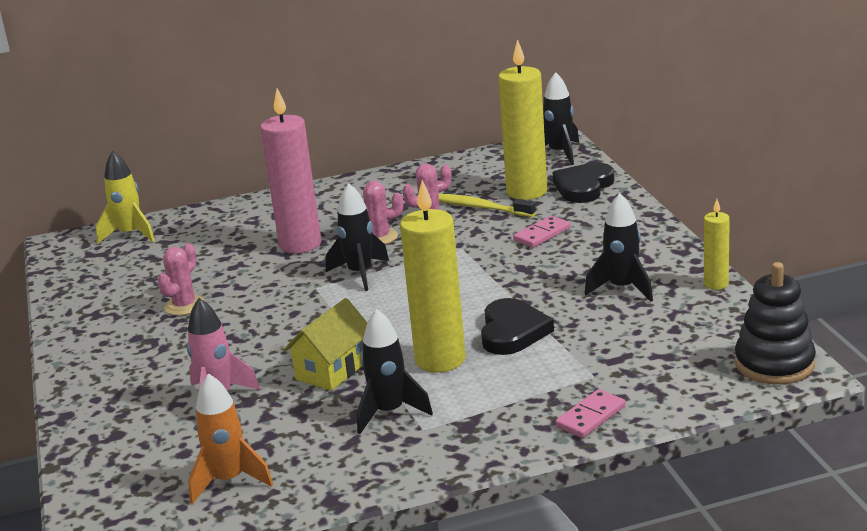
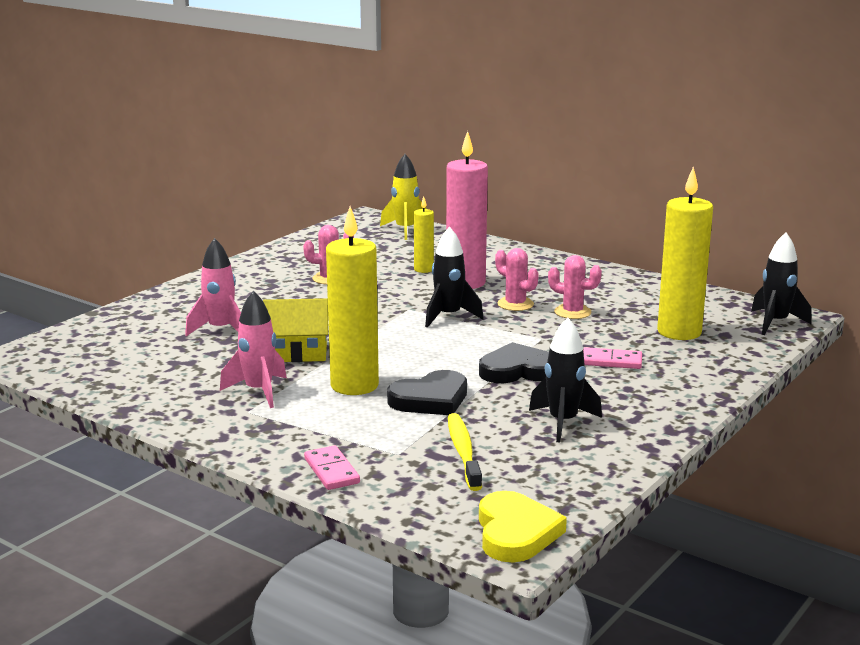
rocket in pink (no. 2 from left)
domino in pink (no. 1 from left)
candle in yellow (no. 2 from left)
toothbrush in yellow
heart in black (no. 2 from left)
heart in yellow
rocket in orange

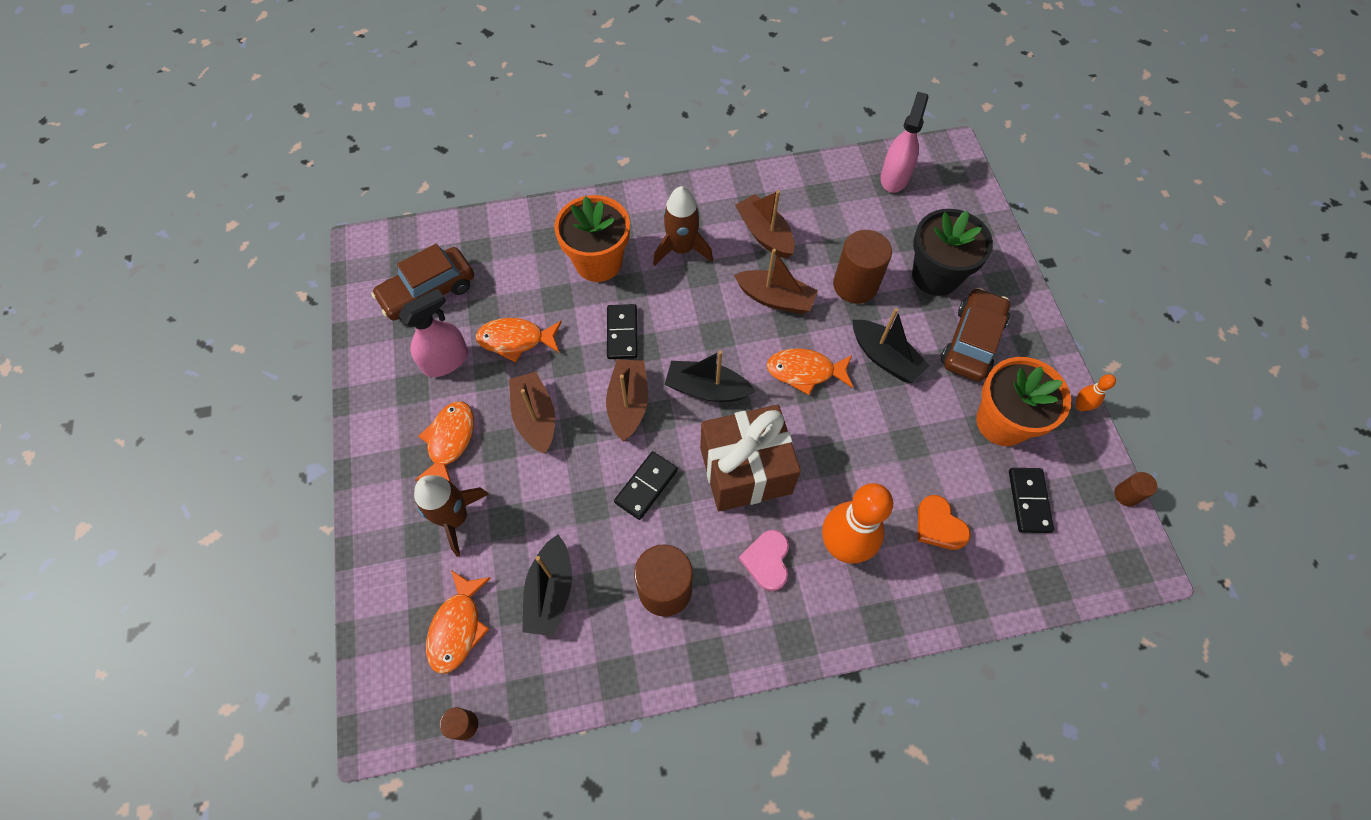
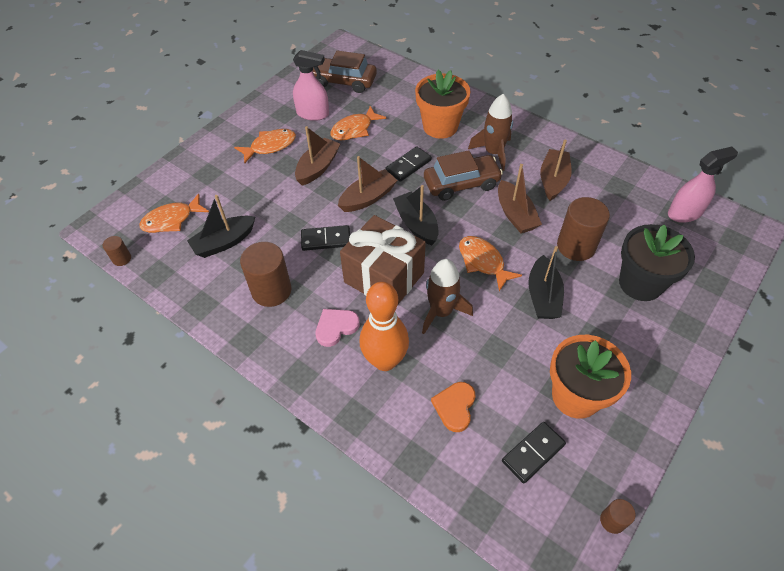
fish in orange (no. 3 from left)
rocket in brown (no. 1 from left)
car in brown (no. 2 from left)
bowling pin in orange (no. 2 from left in the first image)

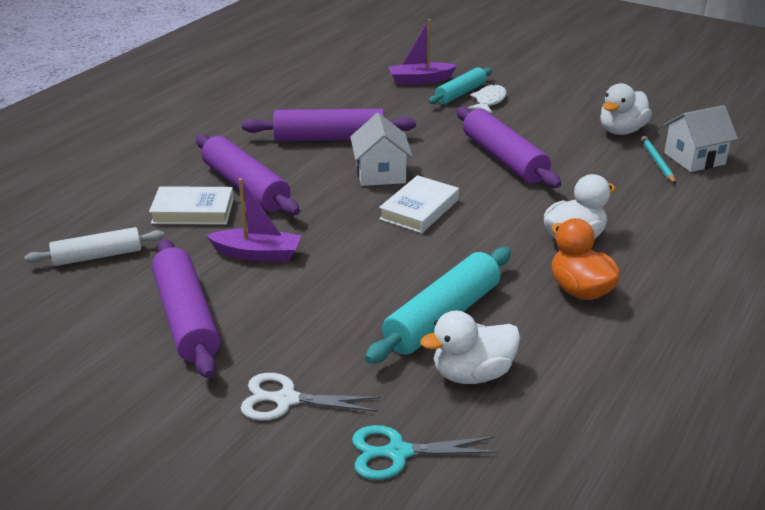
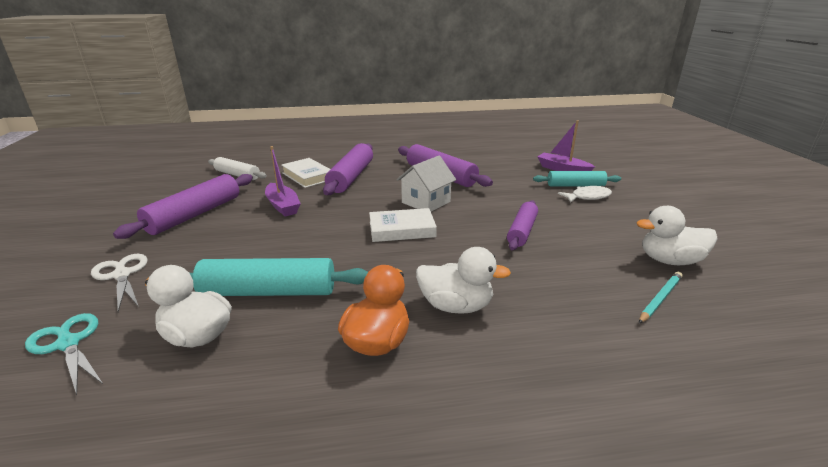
rolling pin in purple (no. 4 from left)
house in white (no. 2 from left in the first image)

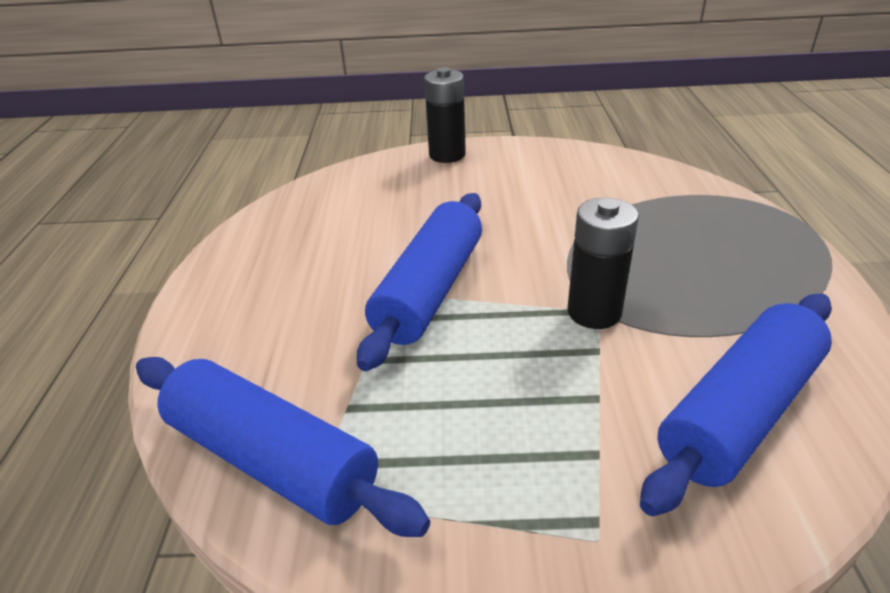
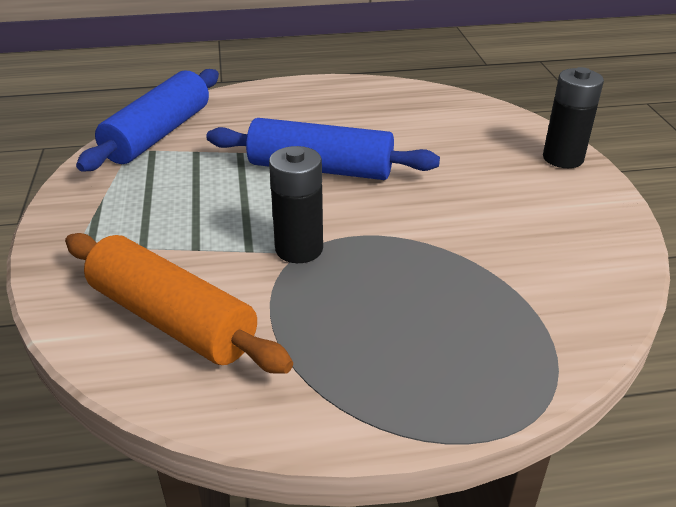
rolling pin in orange

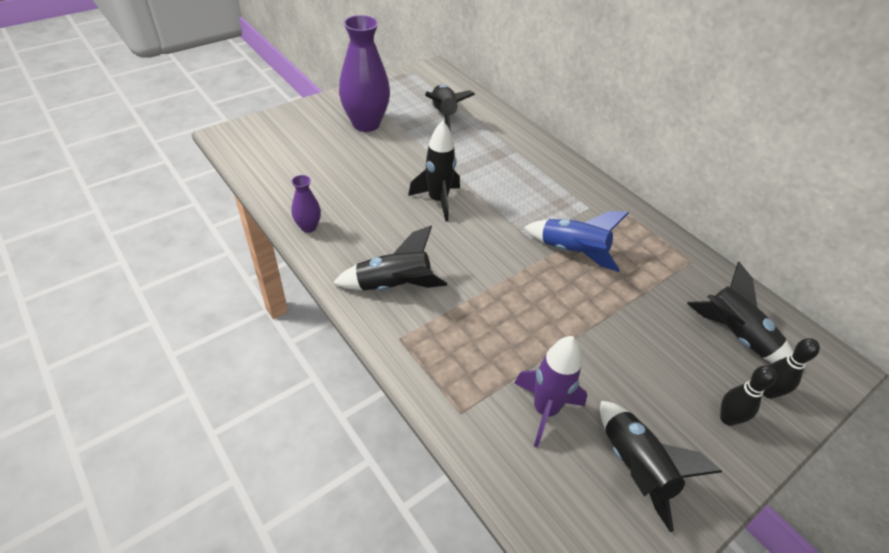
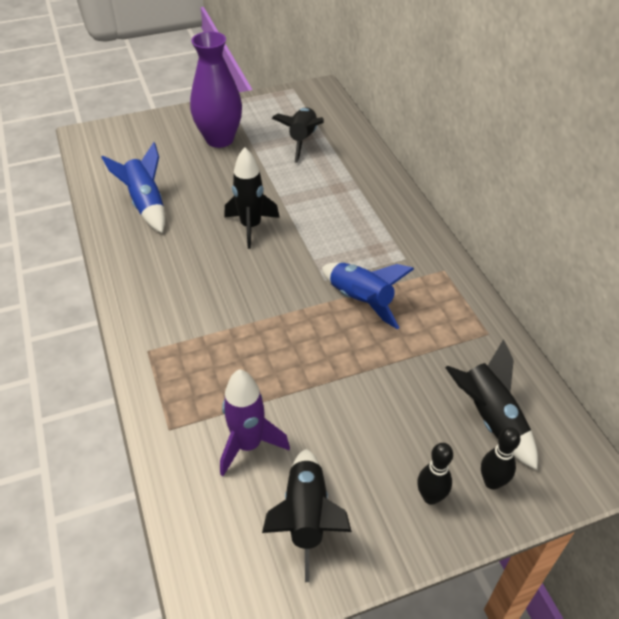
rocket in blue (no. 1 from left)
vase in purple (no. 1 from left in the first image)
rocket in black (no. 1 from left in the first image)

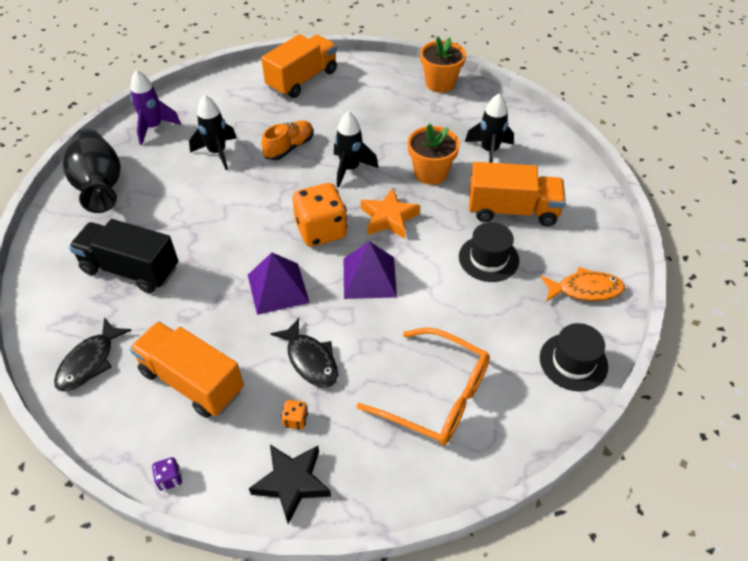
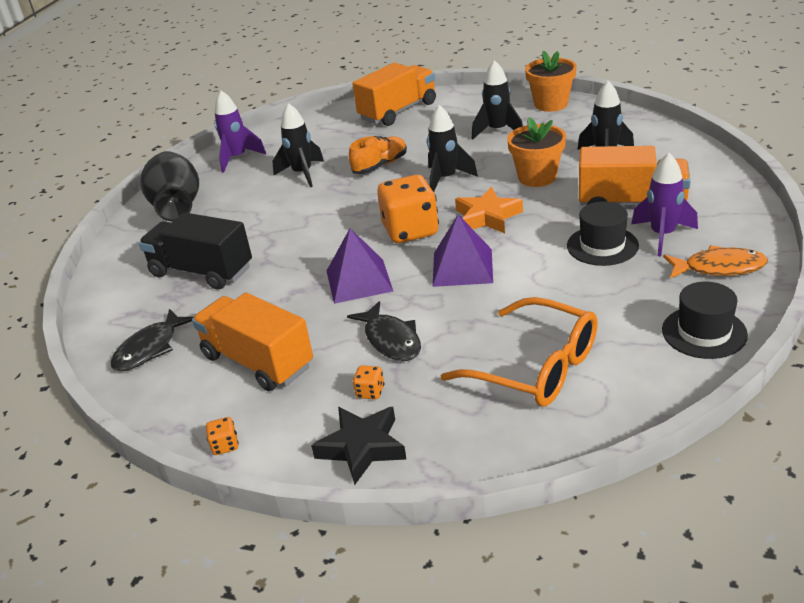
dice in orange (no. 1 from left)
rocket in black (no. 3 from left)
rocket in purple (no. 2 from left)

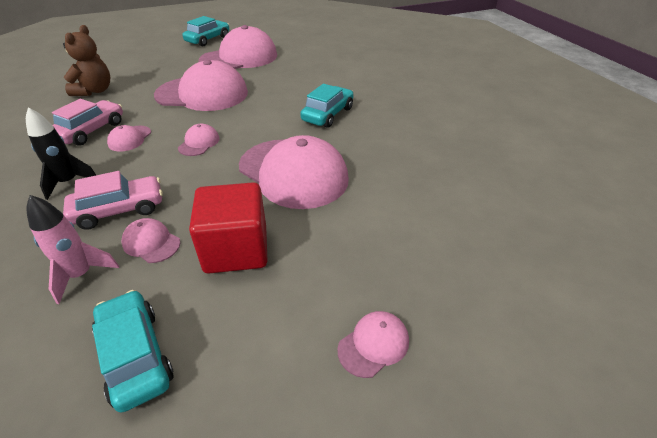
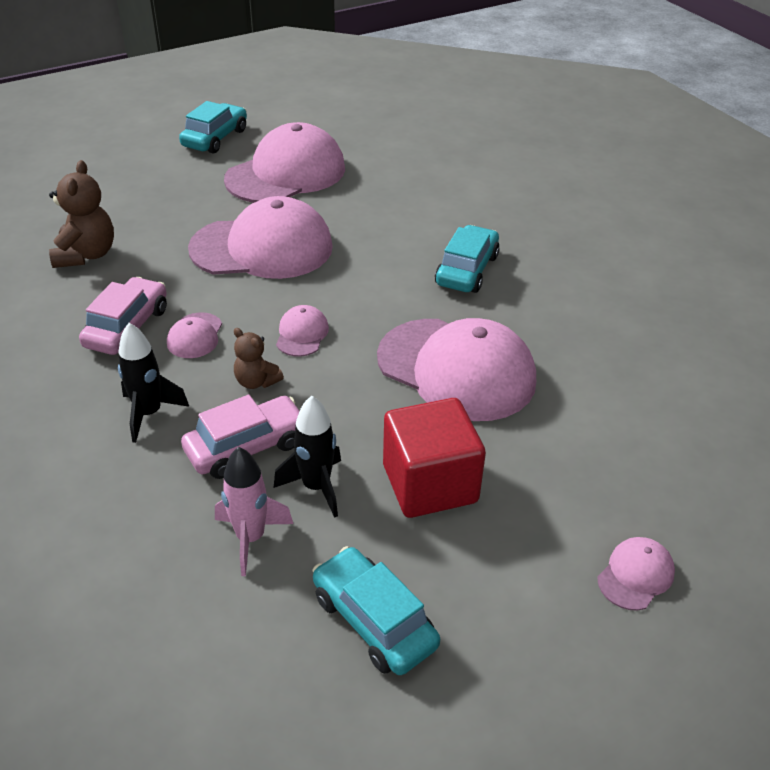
teddy bear in brown (no. 2 from left)
rocket in black (no. 2 from left)

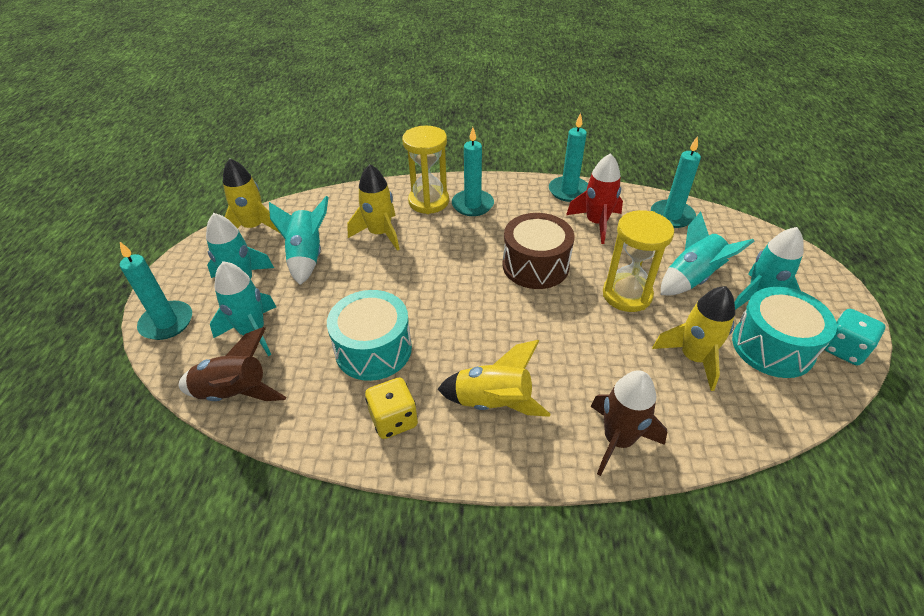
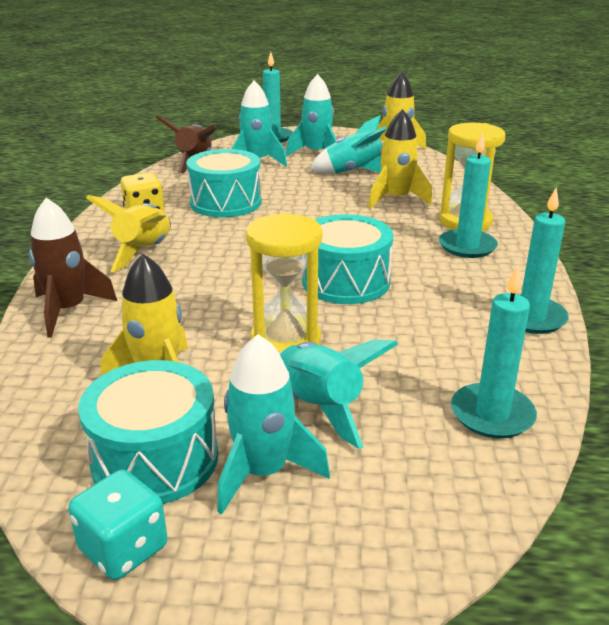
drum in turquoise (no. 3 from left)
rocket in red

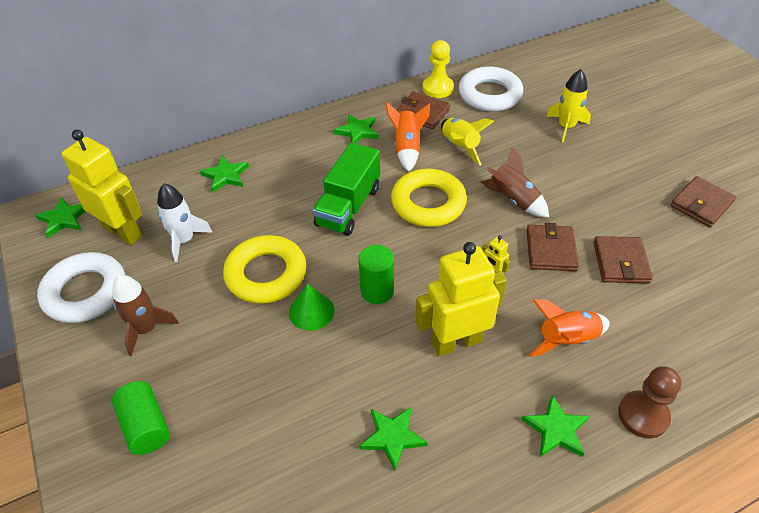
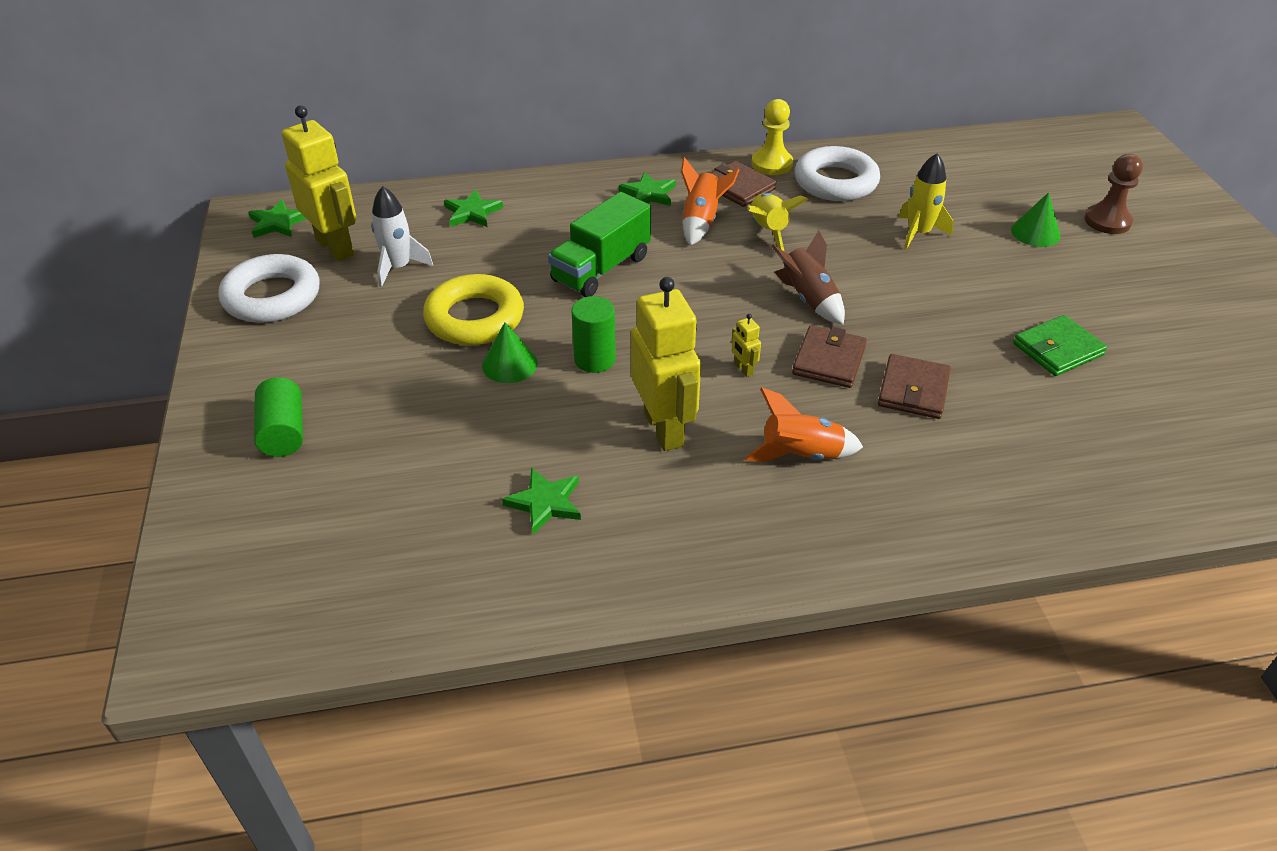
robot in yellow (no. 2 from left)
cone in green (no. 2 from left)
wallet in green
pawn in brown
rocket in brown (no. 1 from left in the first image)
ring in yellow (no. 2 from left in the first image)
star in green (no. 5 from left in the first image)

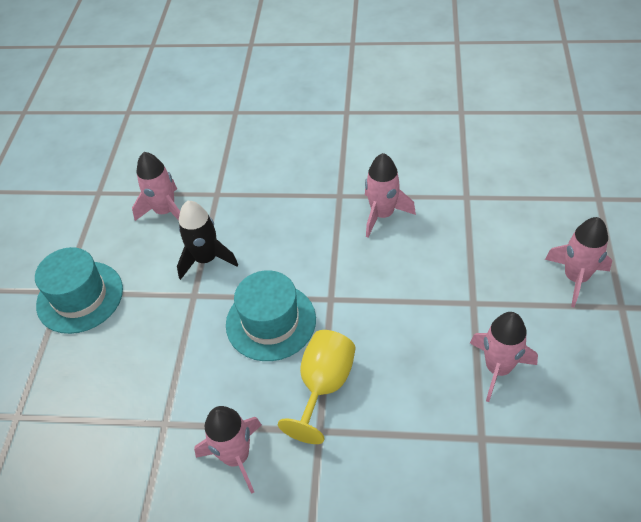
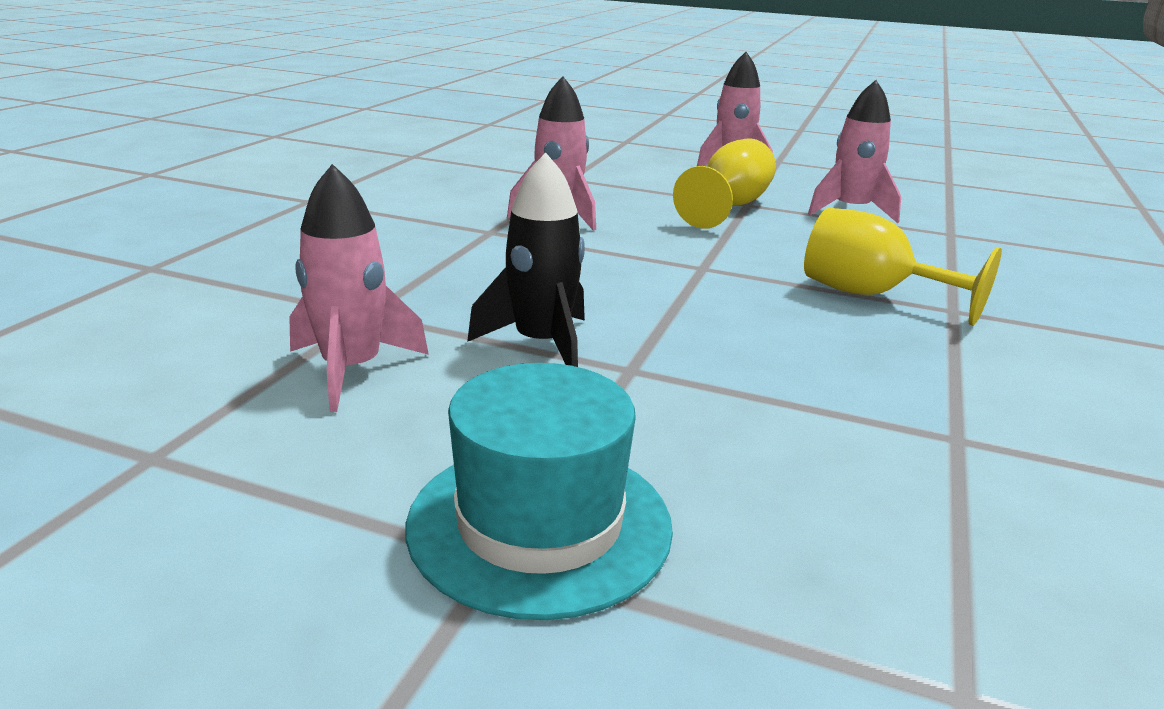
goblet in yellow (no. 1 from left)
rocket in pink (no. 2 from left in the first image)
hat in turquoise (no. 2 from left in the first image)

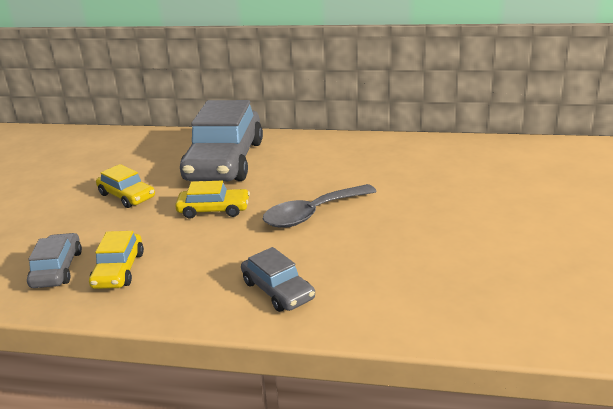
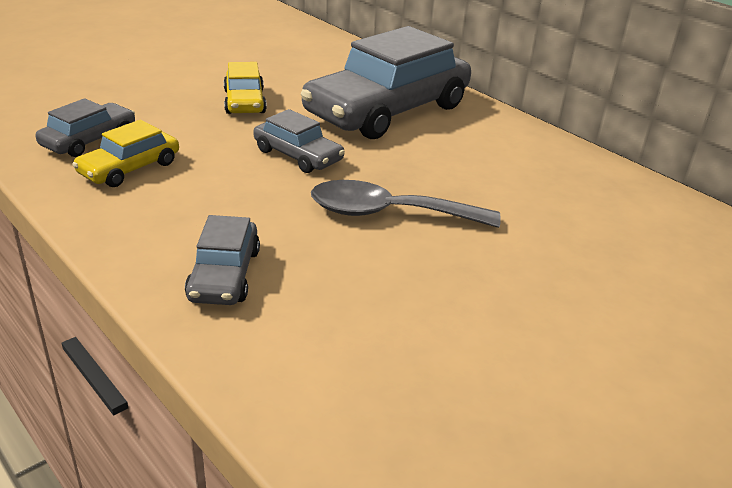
car in grey (no. 3 from left)

